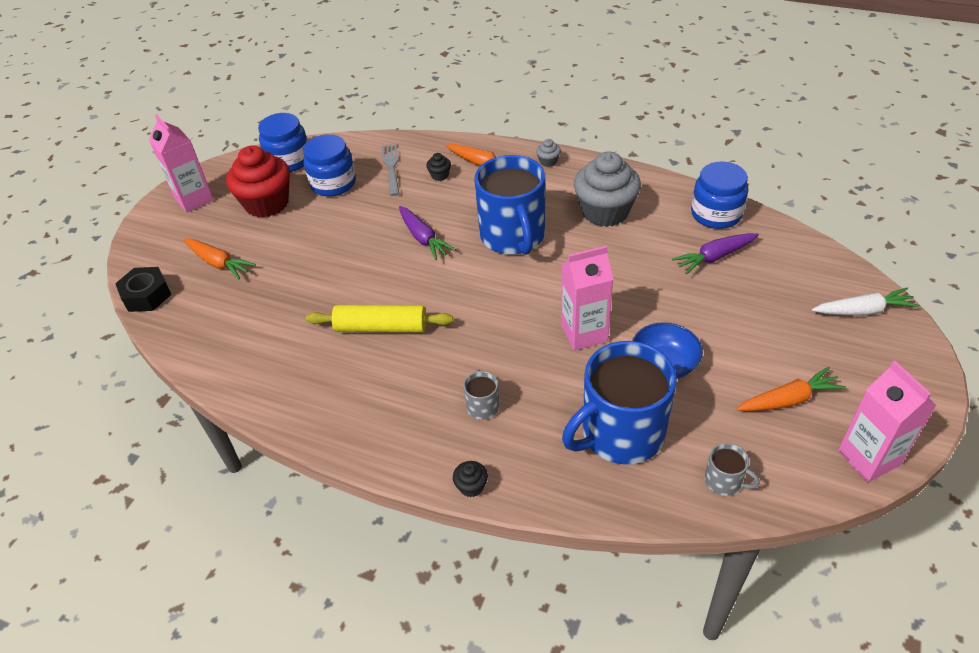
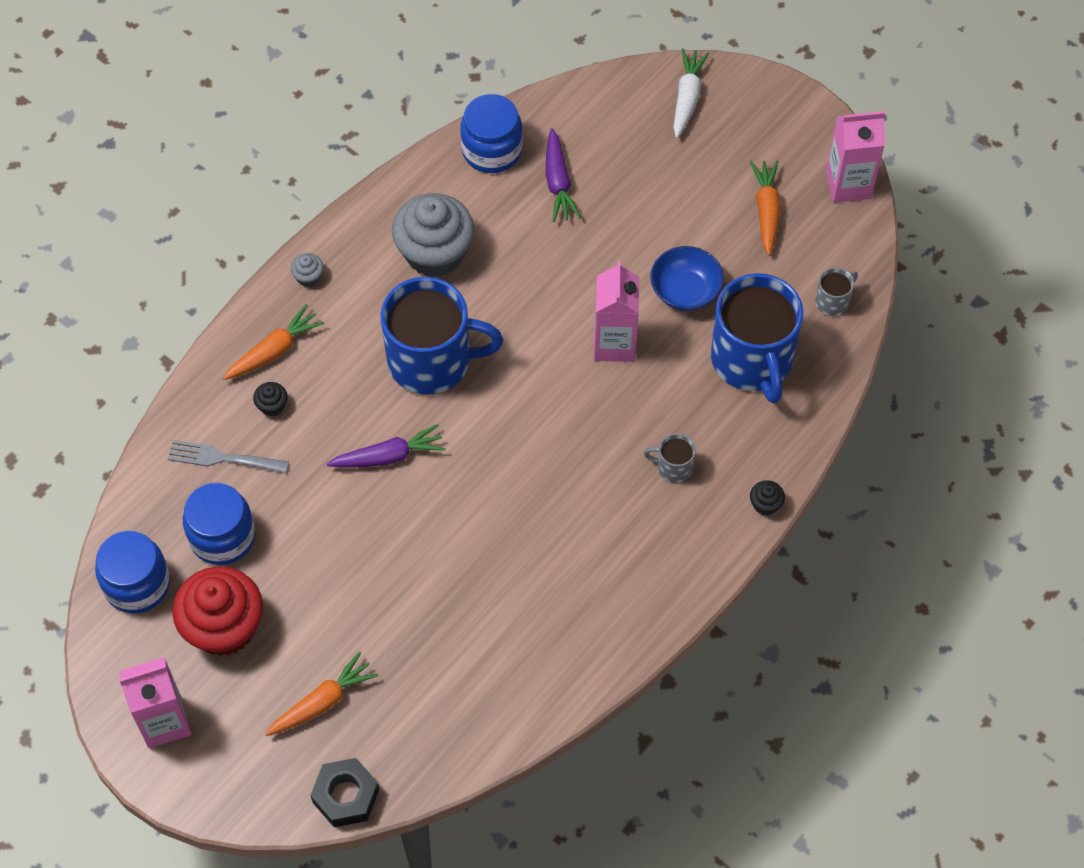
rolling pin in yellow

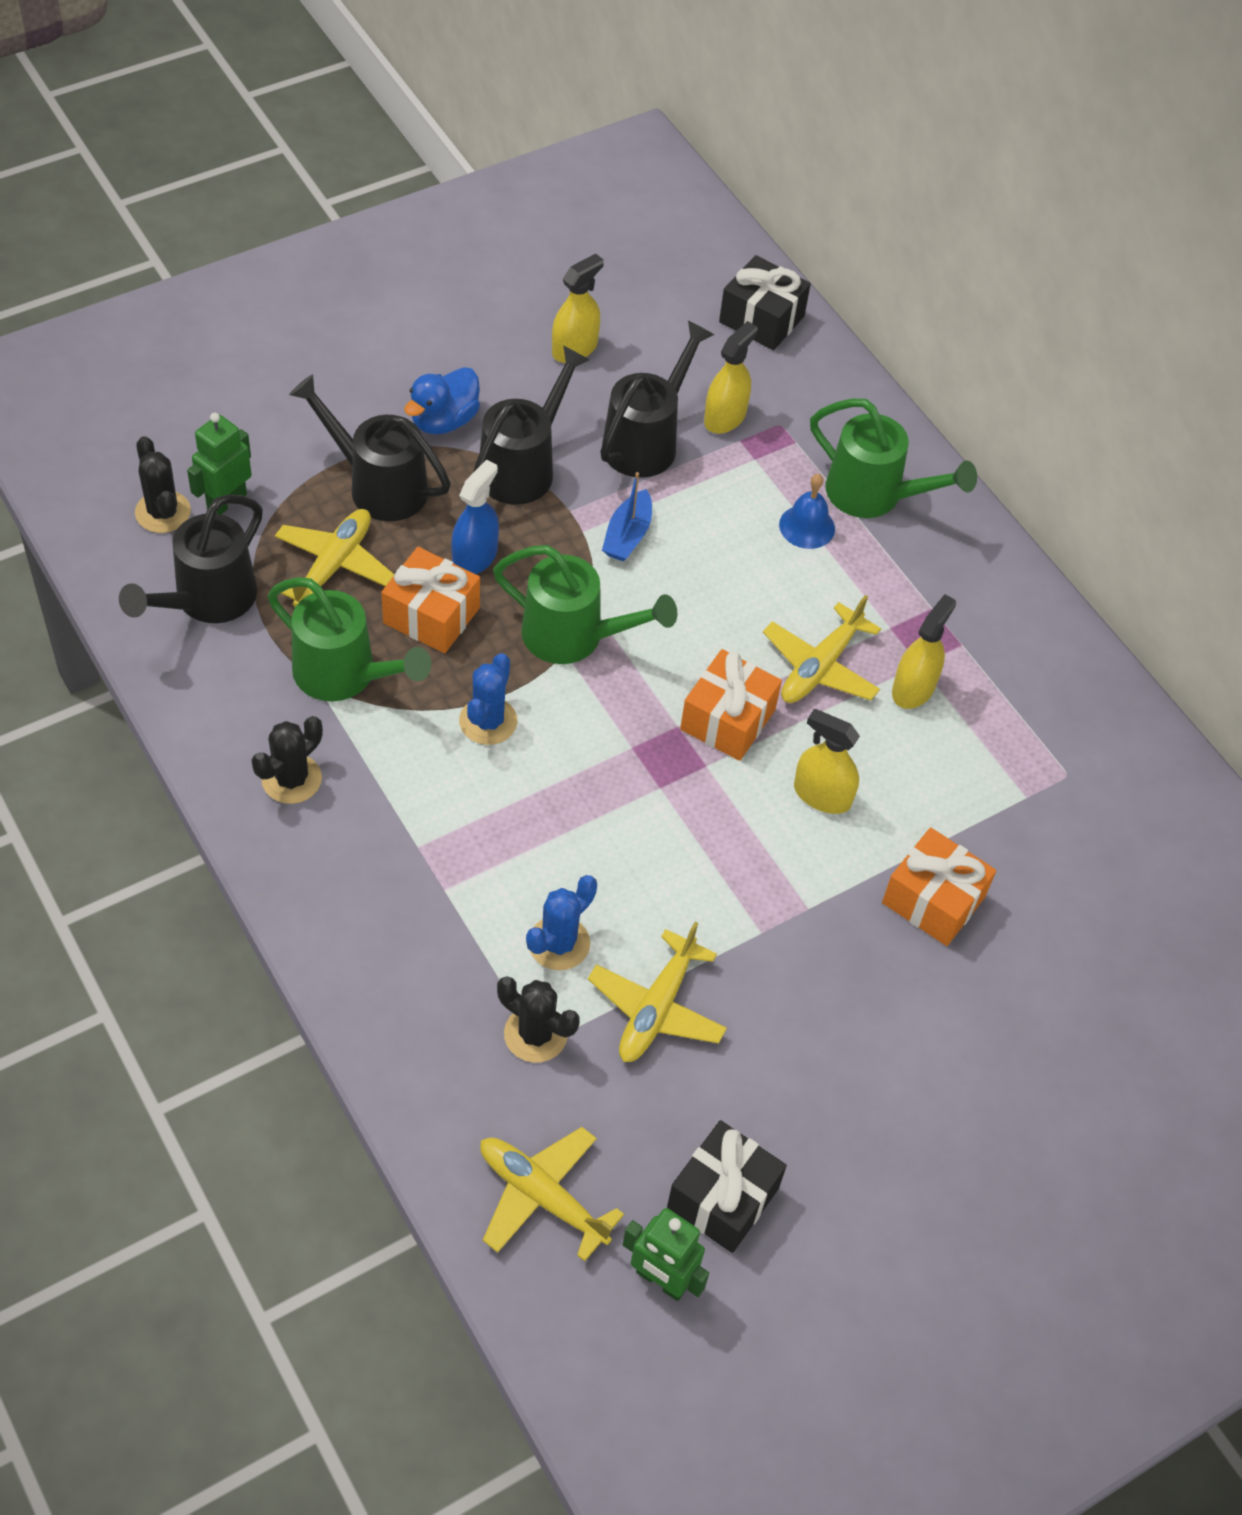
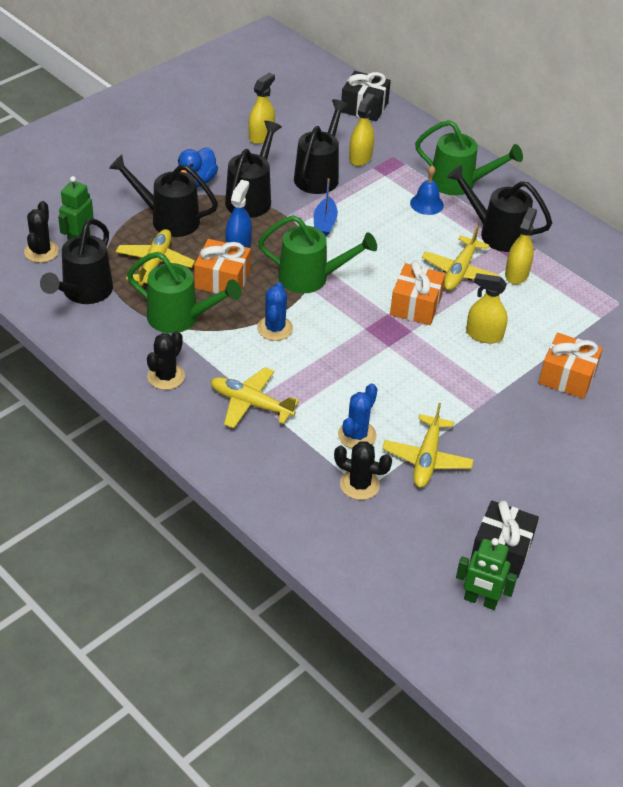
cactus in black (no. 1 from left)
plane in yellow (no. 2 from left)
watering can in black (no. 5 from left)

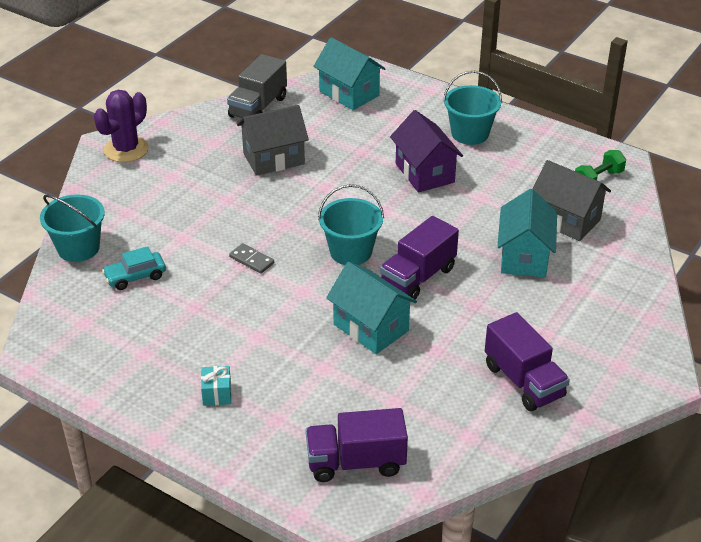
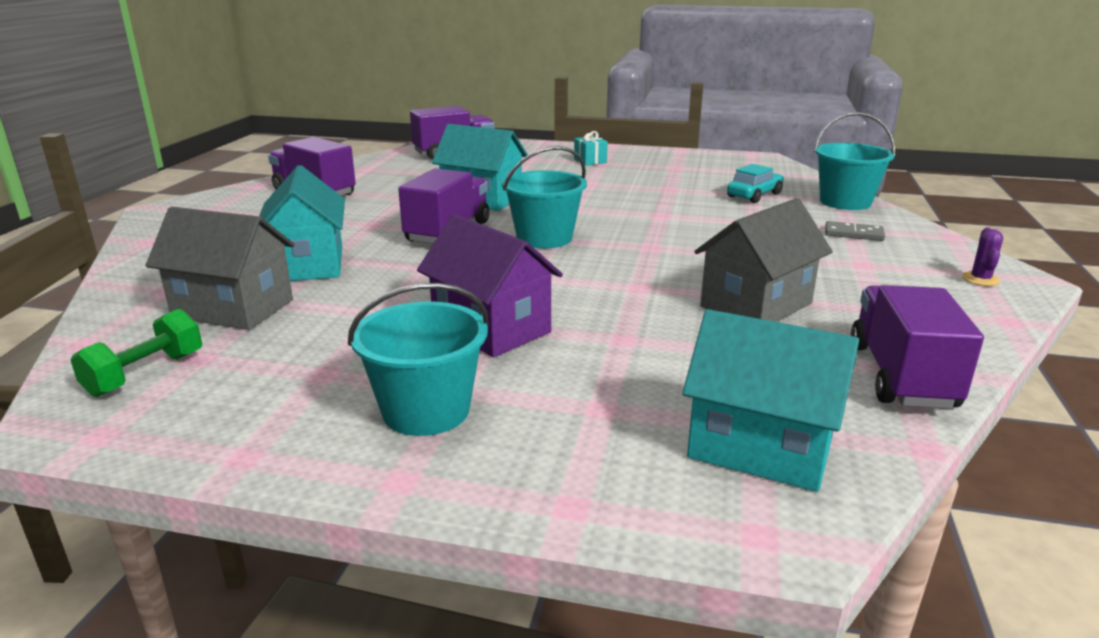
domino in grey
truck in purple (no. 4 from left)
cactus in purple

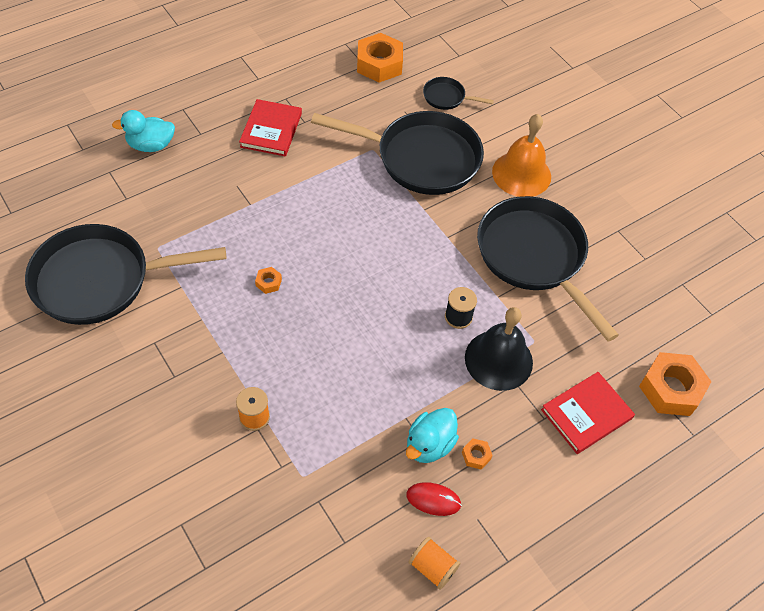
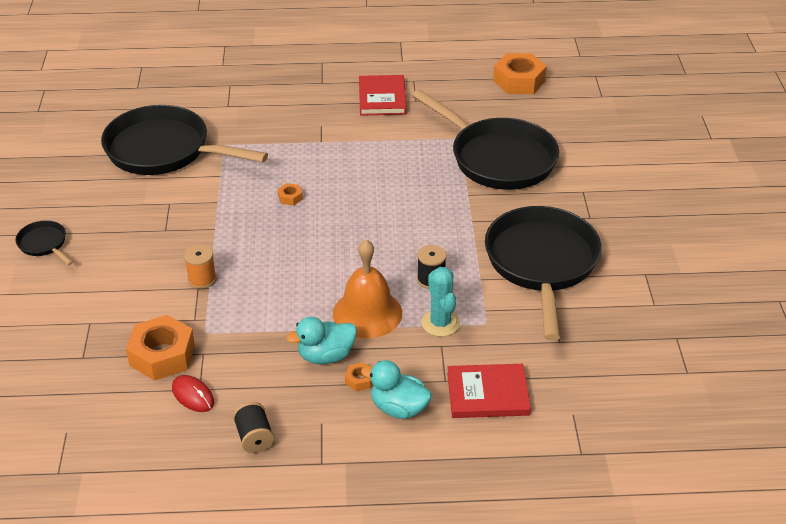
pan in black (no. 1 from left)
nut in orange (no. 1 from left)
mouse in red
spool in black (no. 1 from left)
bell in orange
book in red (no. 1 from left)
duck in turquoise (no. 2 from left)
cactus in turquoise

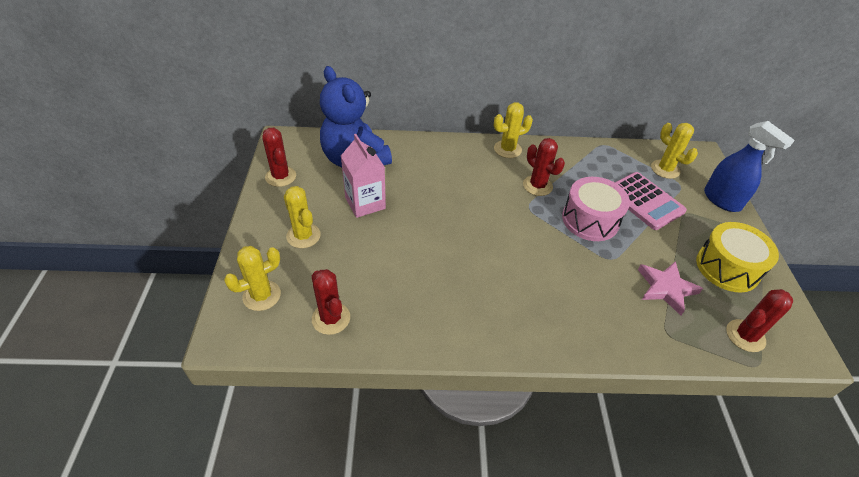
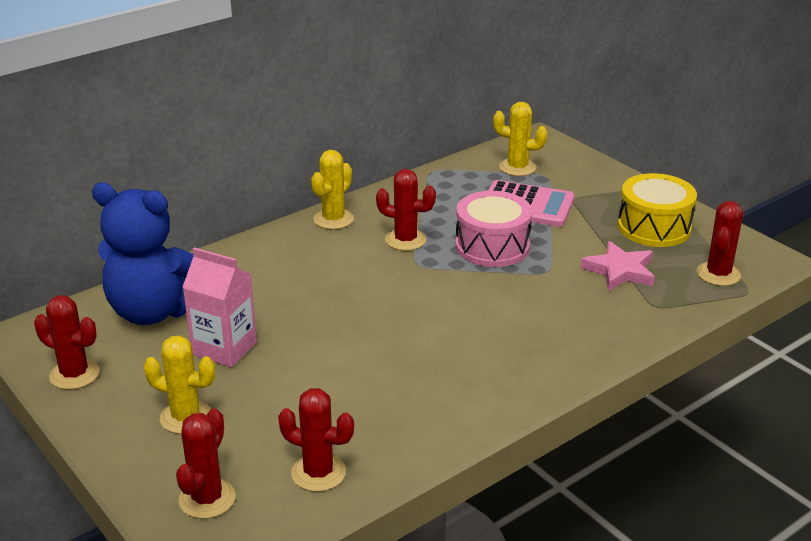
cactus in red (no. 2 from left)
spray bottle in blue

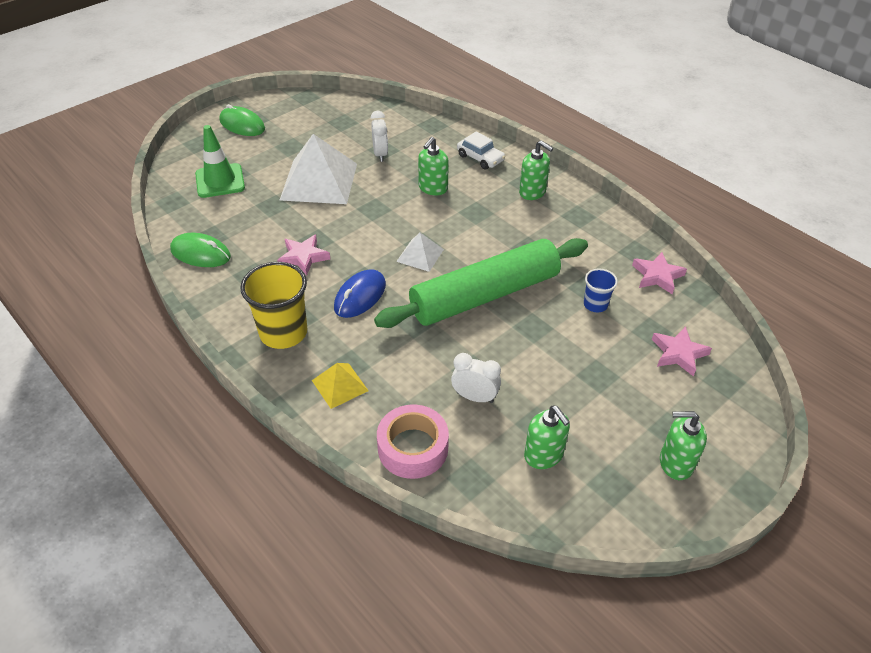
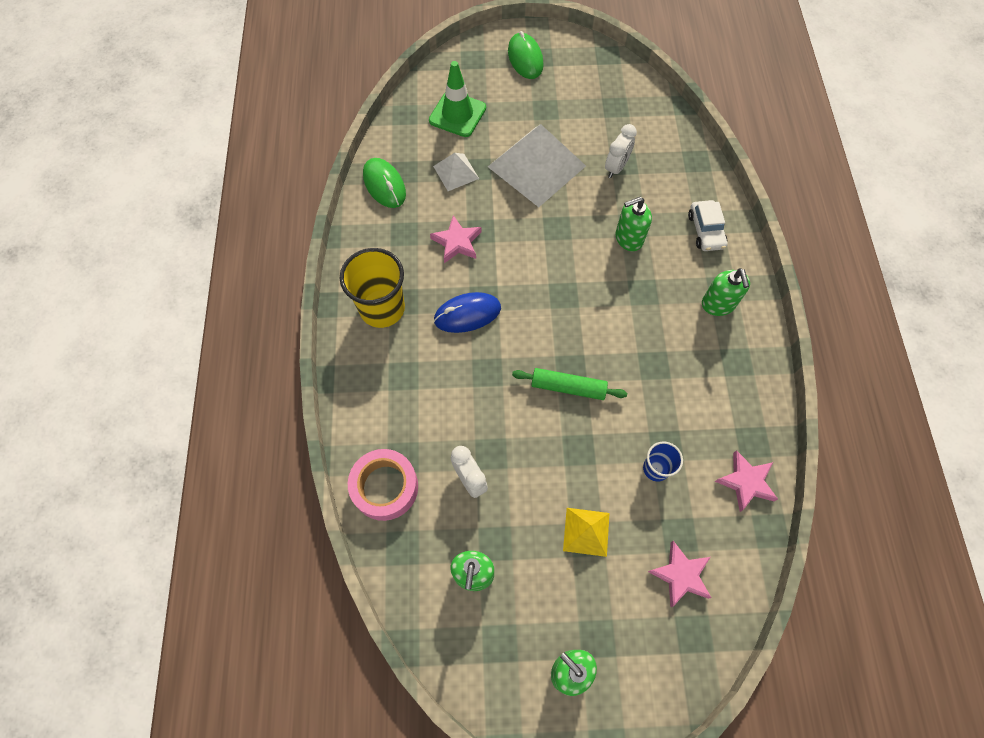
pyramid in white (no. 1 from left)
rolling pin in green
pyramid in yellow

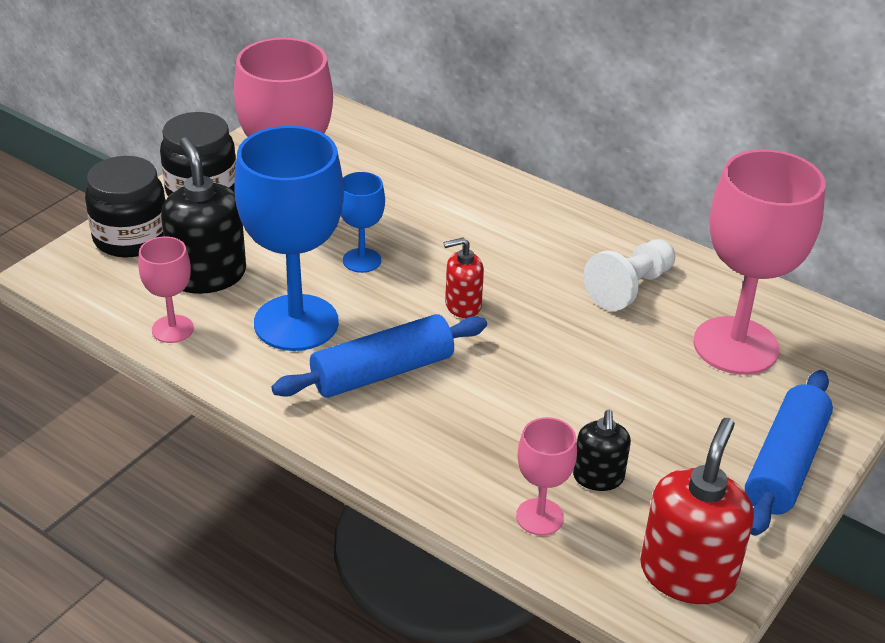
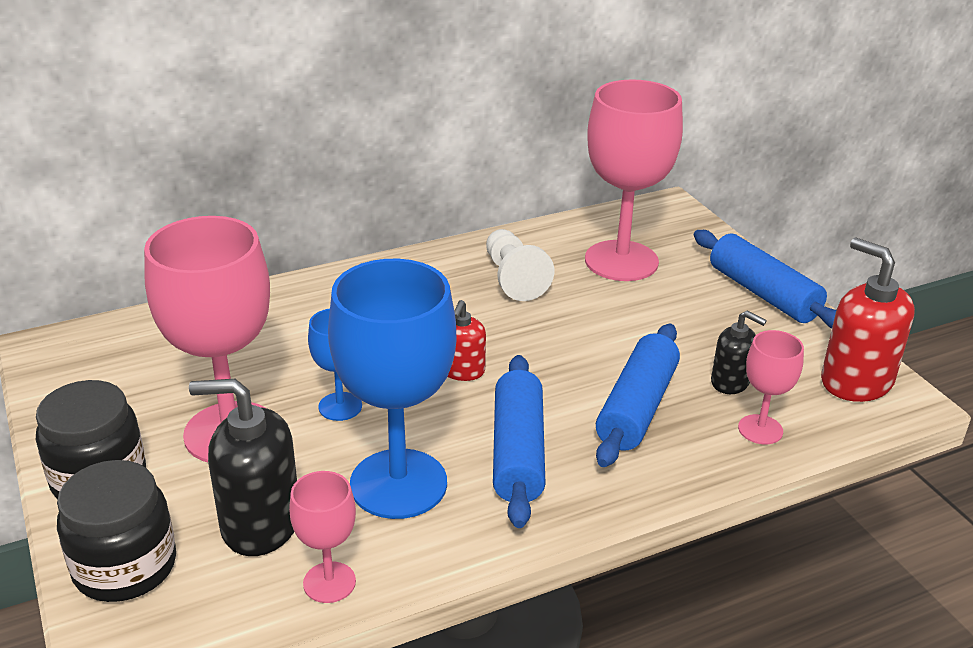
rolling pin in blue (no. 2 from left)

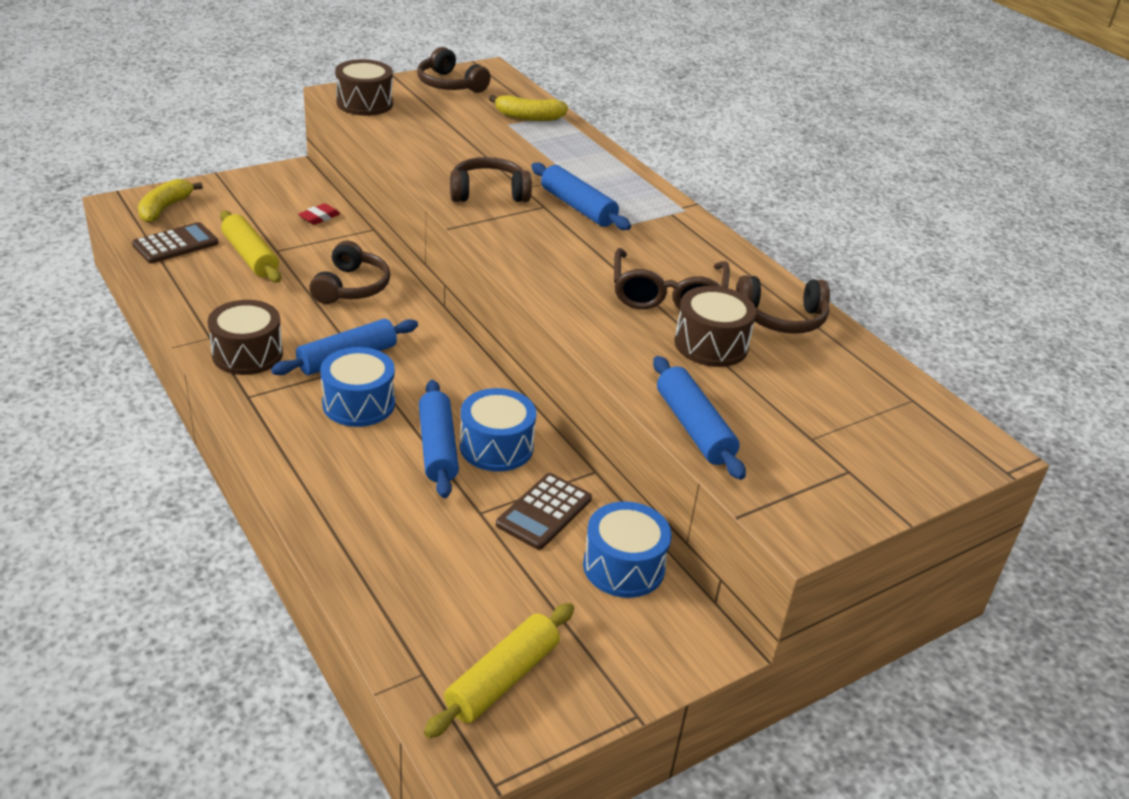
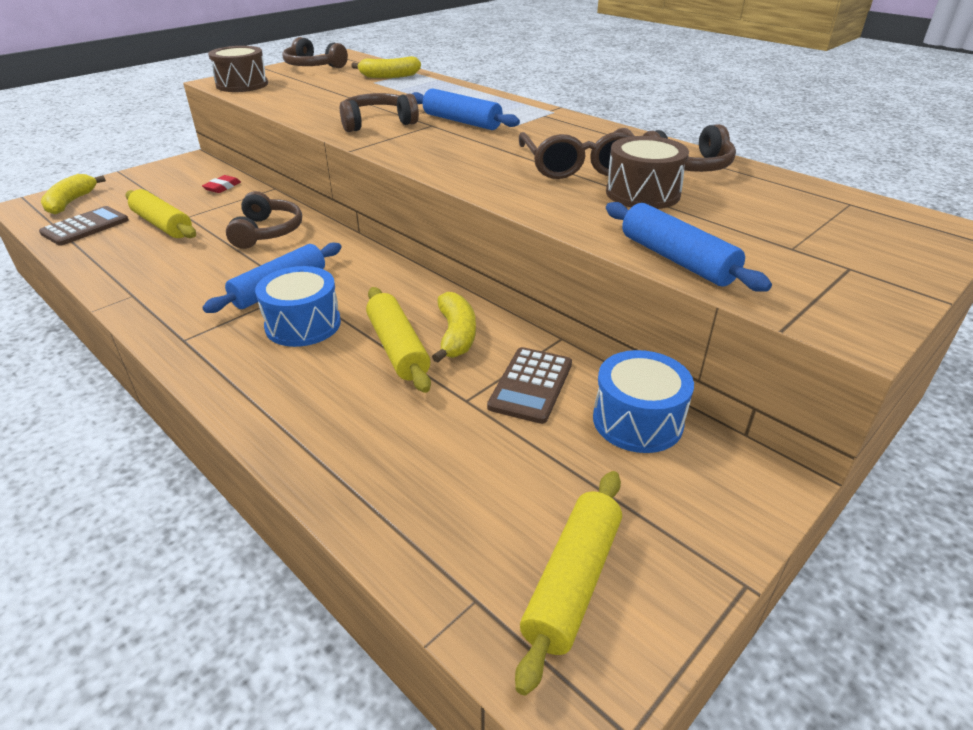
rolling pin in yellow (no. 2 from left)
banana in yellow (no. 3 from left)
drum in brown (no. 1 from left in the first image)

